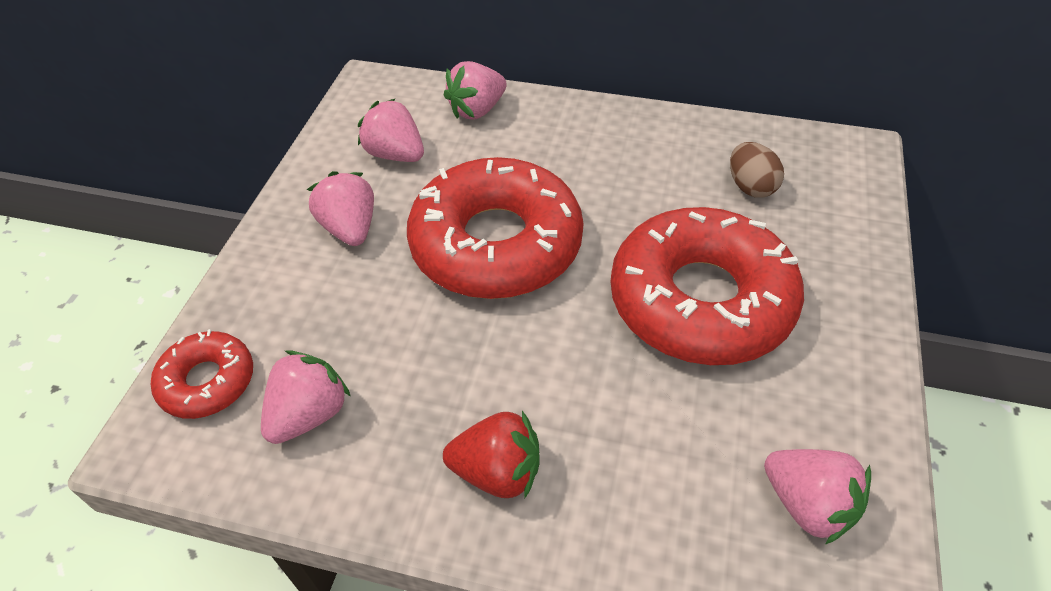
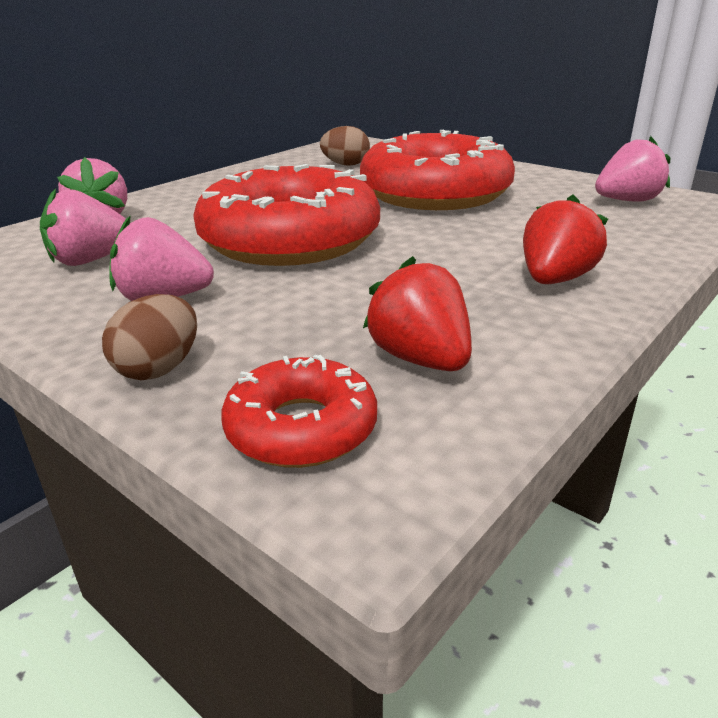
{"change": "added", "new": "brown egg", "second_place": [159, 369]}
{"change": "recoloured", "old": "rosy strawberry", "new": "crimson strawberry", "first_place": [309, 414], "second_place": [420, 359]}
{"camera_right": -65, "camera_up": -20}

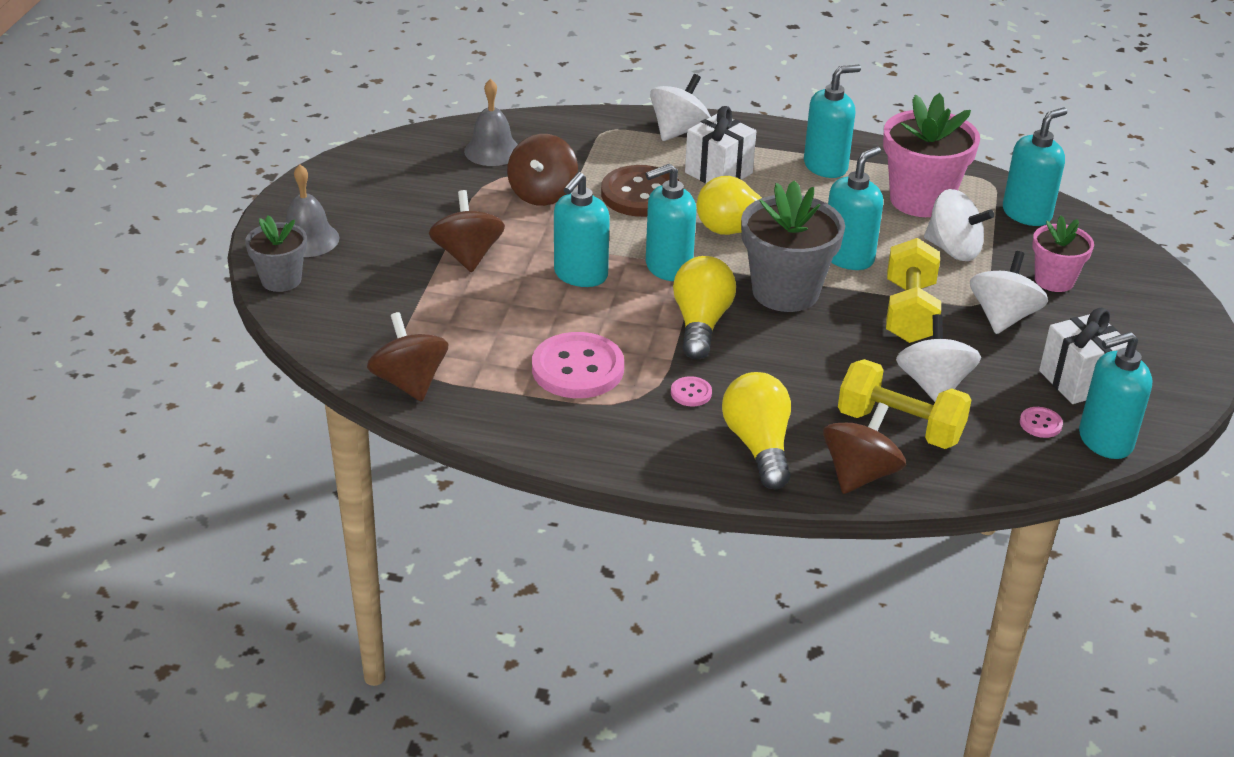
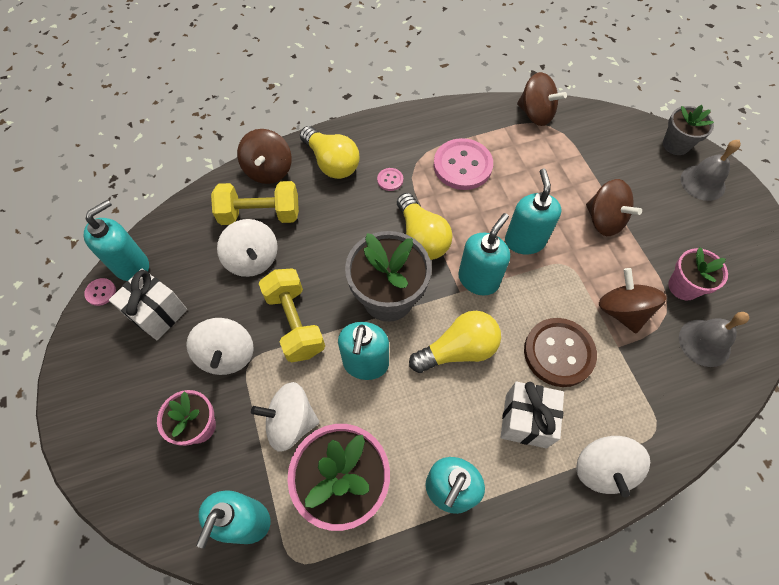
{"change": "moved", "old": "rosy button", "first_place": [1040, 424], "second_place": [101, 292]}
{"change": "added", "new": "rosy plant pot", "second_place": [683, 286]}
{"camera_right": 150, "camera_up": 25}

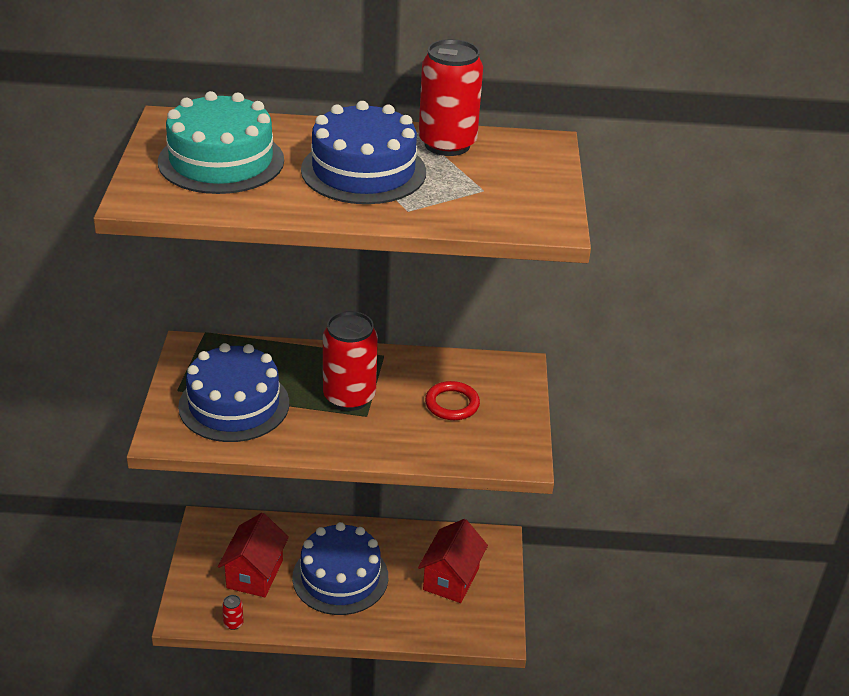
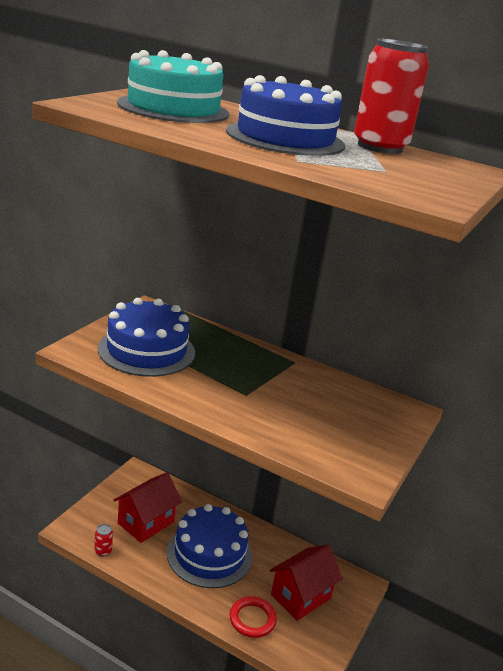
{"change": "moved", "old": "crimson ring", "first_place": [452, 404], "second_place": [252, 619]}
{"change": "removed", "old": "crimson tin", "first_place": [349, 397]}
{"camera_right": 25, "camera_up": -10}

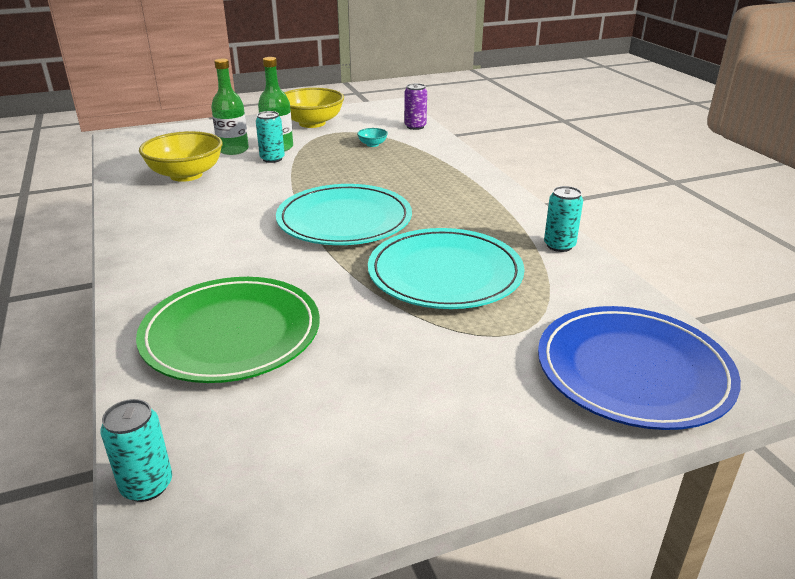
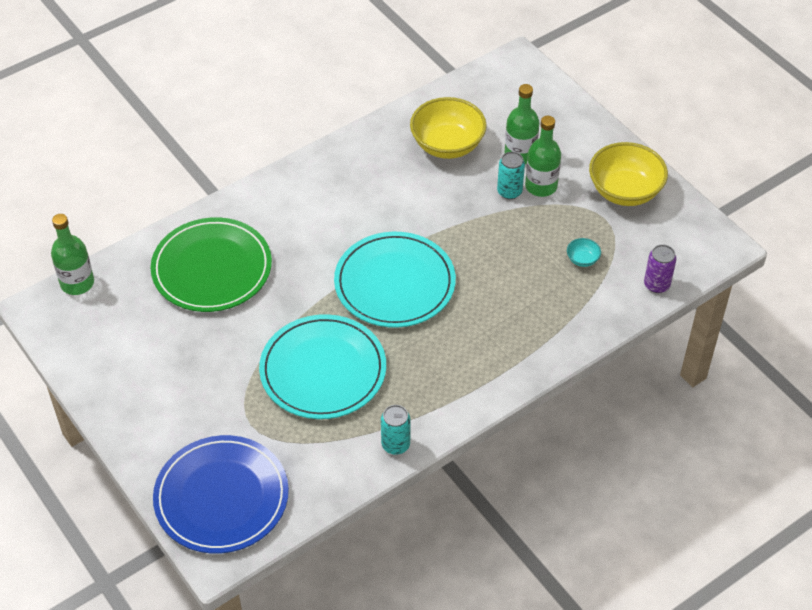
{"change": "replaced", "old": "turquoise tin", "new": "leaf-green flask", "first_place": [147, 485], "second_place": [77, 283]}
{"camera_right": 75, "camera_up": 20}

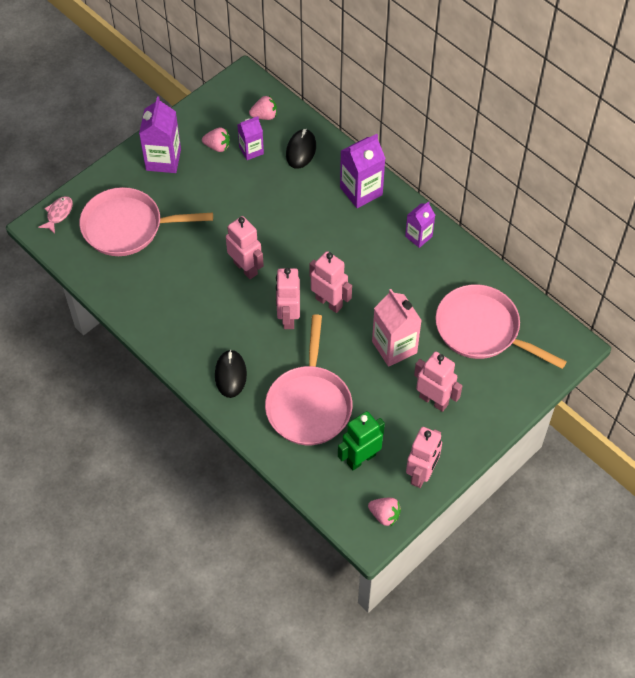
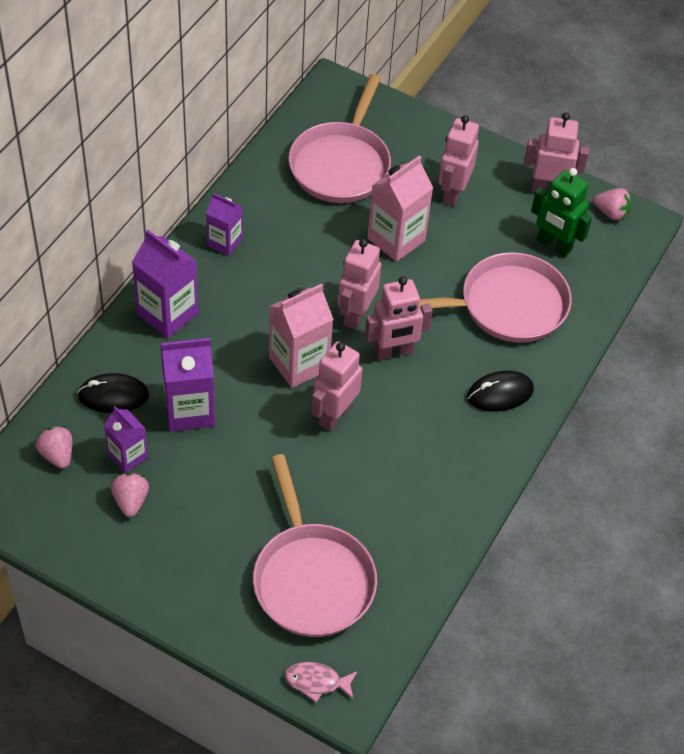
{"change": "moved", "old": "violet carton", "first_place": [163, 160], "second_place": [189, 410]}
{"change": "added", "new": "rosy carton", "second_place": [299, 363]}
{"change": "turned", "old": "rosy strawberry", "first_place": [384, 515], "second_place": [611, 213], "degrees": 105}
{"camera_right": -110, "camera_up": -5}

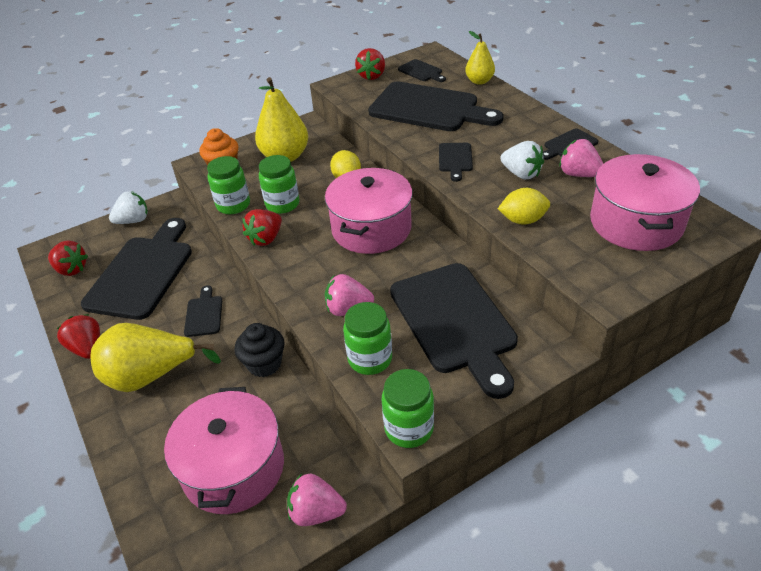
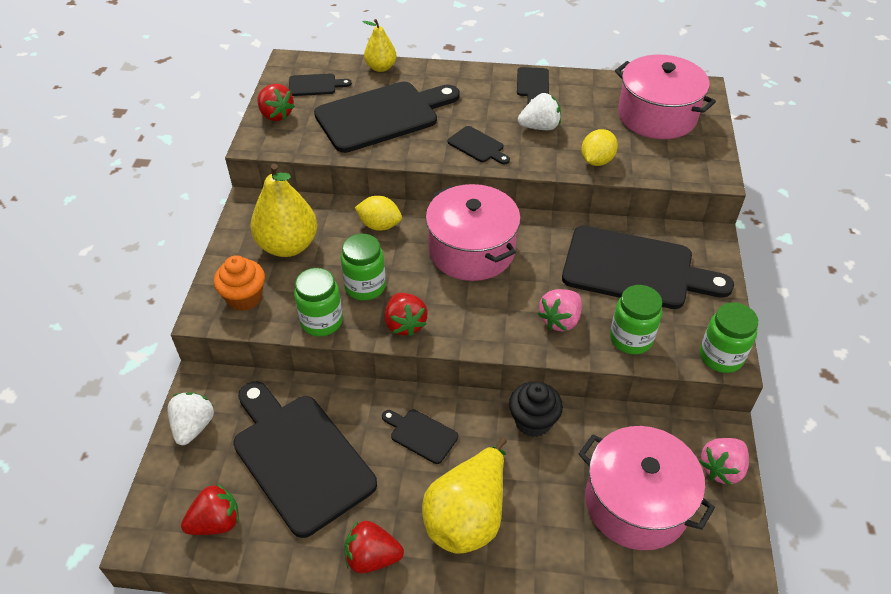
{"change": "removed", "old": "rosy strawberry", "first_place": [578, 174]}
{"camera_right": -55, "camera_up": 5}

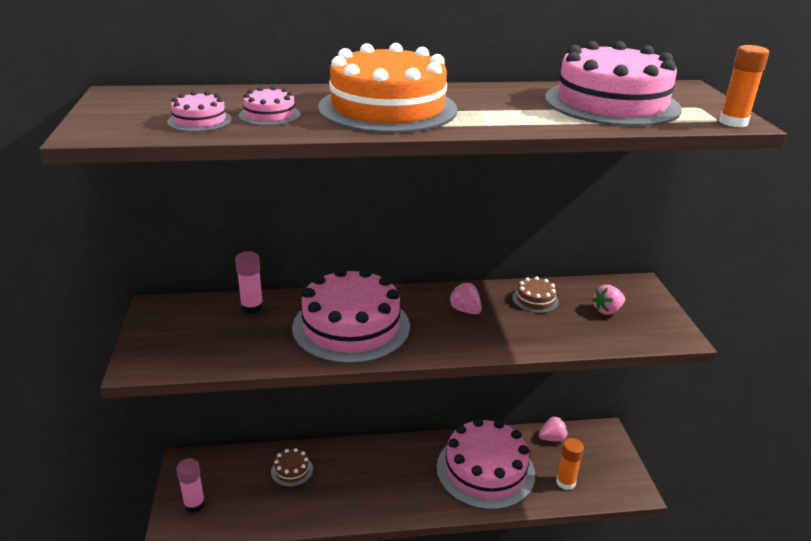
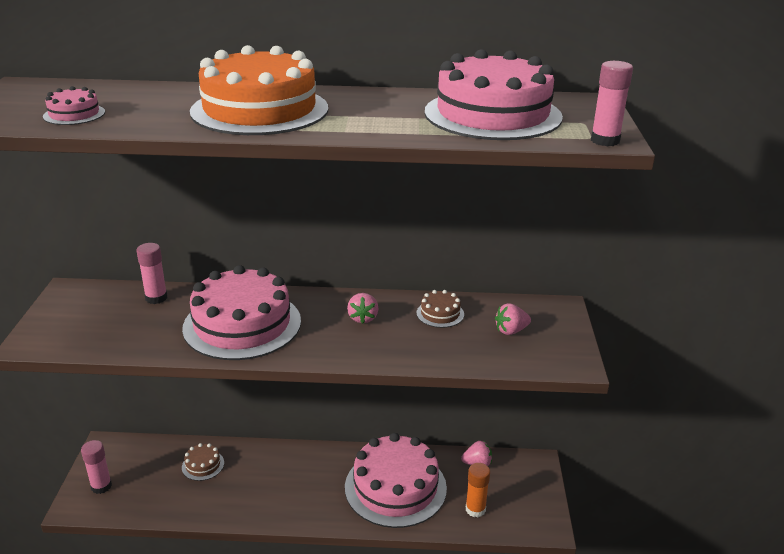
{"change": "turned", "old": "rosy strawberry", "first_place": [465, 310], "second_place": [363, 318], "degrees": -150}
{"change": "recoloured", "old": "orange-coloured stick of glue", "new": "rosy stick of glue", "first_place": [733, 122], "second_place": [605, 141]}
{"change": "removed", "old": "rosy layer cake", "first_place": [269, 115]}
{"camera_right": 10, "camera_up": 0}

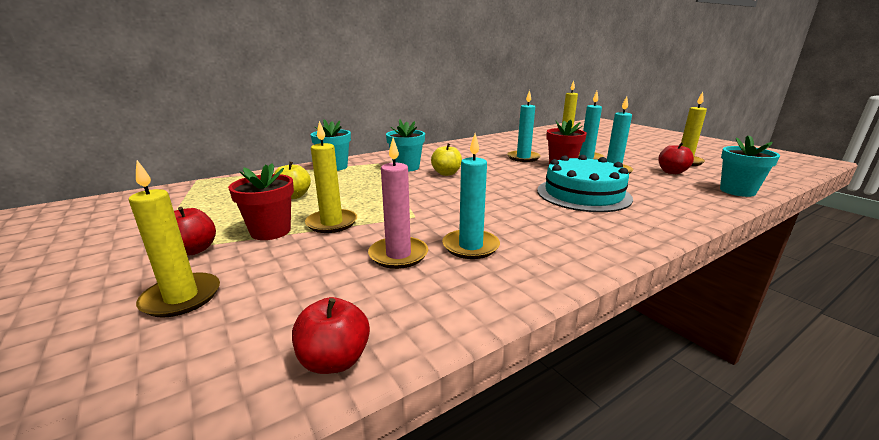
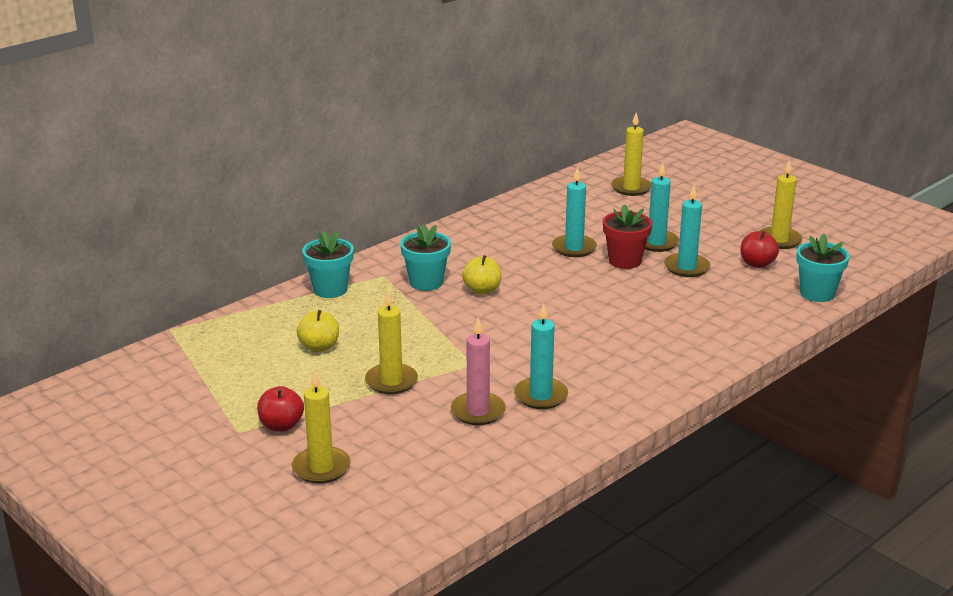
{"change": "removed", "old": "crimson plant pot", "first_place": [270, 231]}
{"change": "removed", "old": "crimson apple fruit", "first_place": [334, 360]}
{"change": "removed", "old": "turquoise layer cake", "first_place": [583, 194]}
{"camera_right": -10, "camera_up": 5}

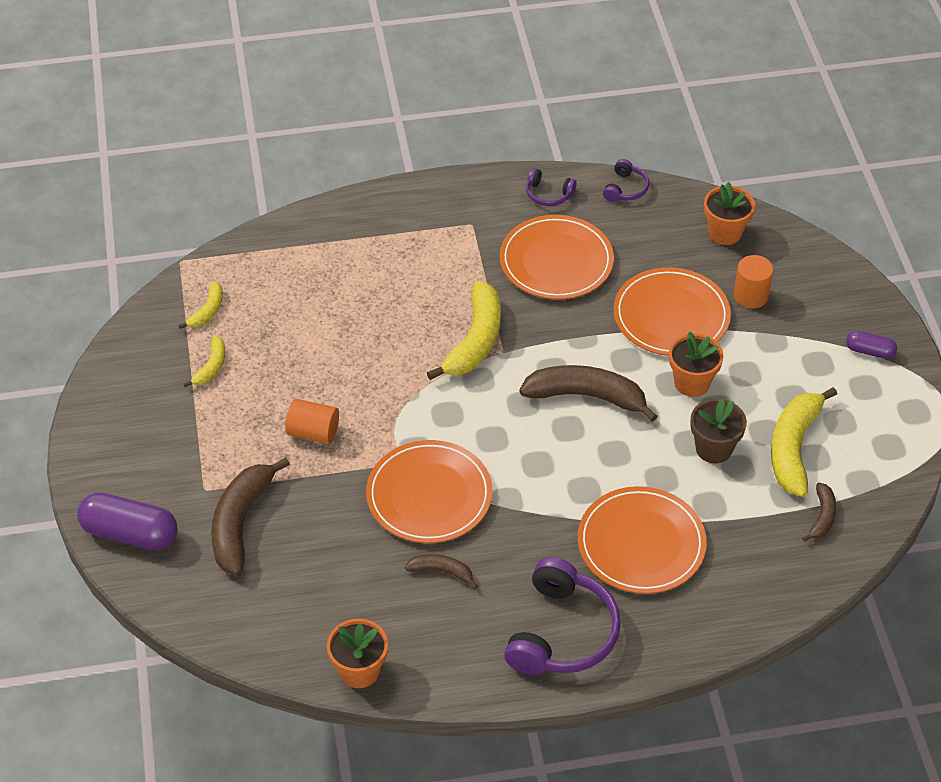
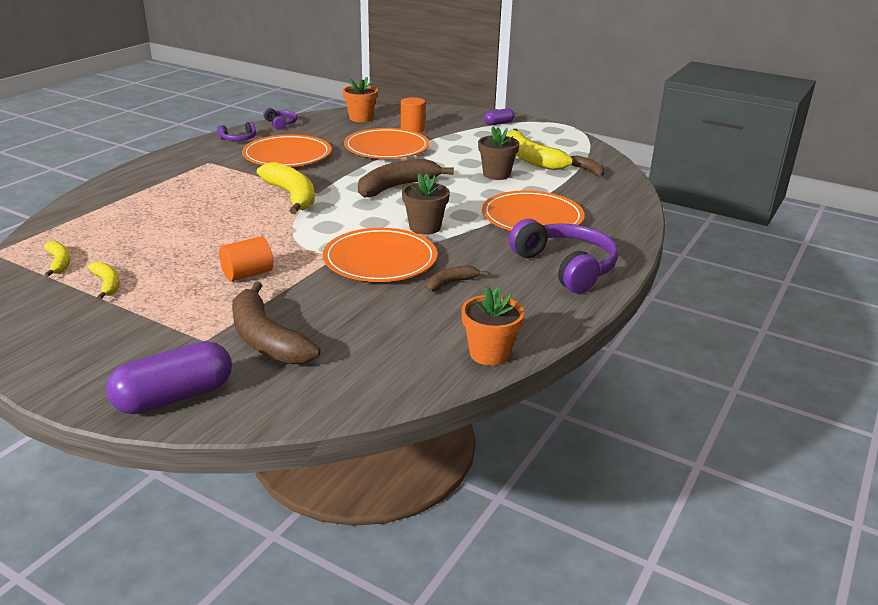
{"change": "added", "new": "brown plant pot", "second_place": [425, 227]}
{"change": "removed", "old": "orange-coloured plant pot", "first_place": [692, 383]}
{"camera_right": -50, "camera_up": -20}

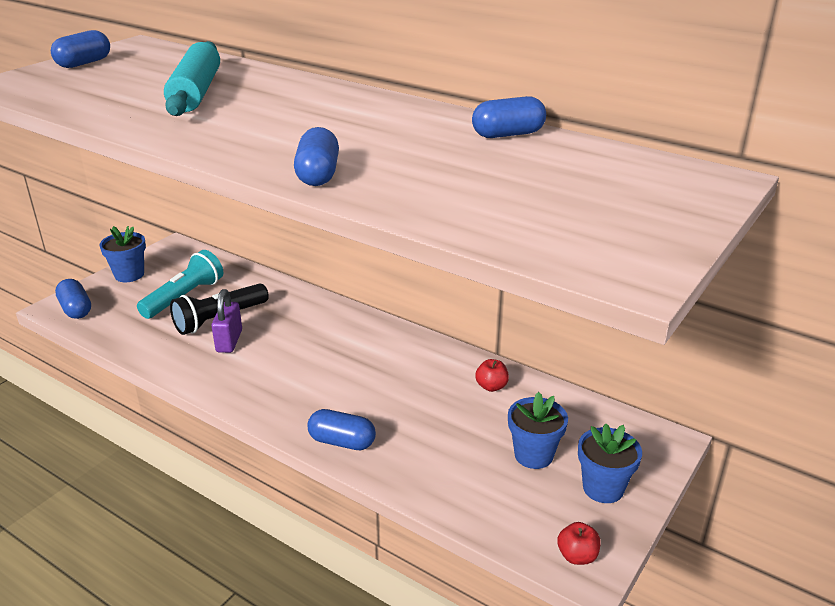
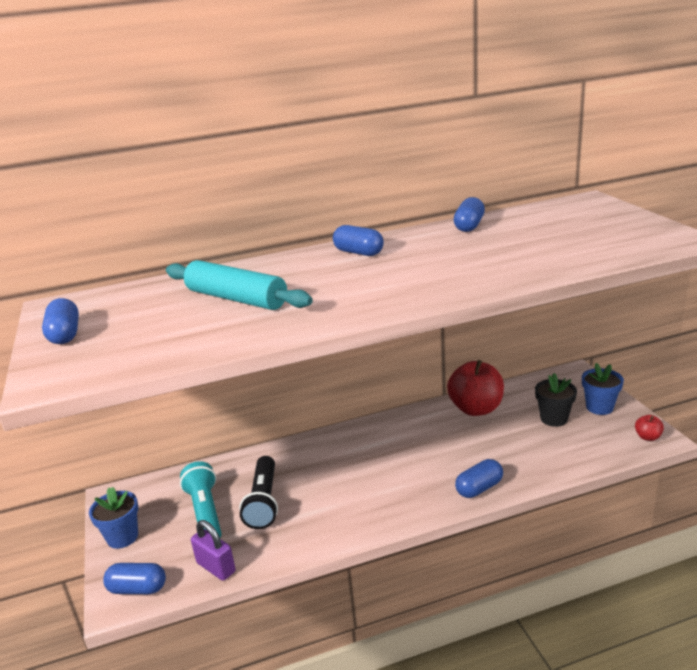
{"change": "moved", "old": "violet lock", "first_place": [229, 341], "second_place": [216, 567]}
{"change": "moved", "old": "blue pill shape", "first_place": [318, 175], "second_place": [358, 253]}
{"change": "resized", "old": "crimson apple fruit", "first_place": [491, 386], "second_place": [476, 409], "factor": 2.3}
{"change": "recoloured", "old": "blue plant pot", "new": "ebony plant pot", "first_place": [533, 455], "second_place": [554, 419]}
{"camera_right": -50, "camera_up": -5}

